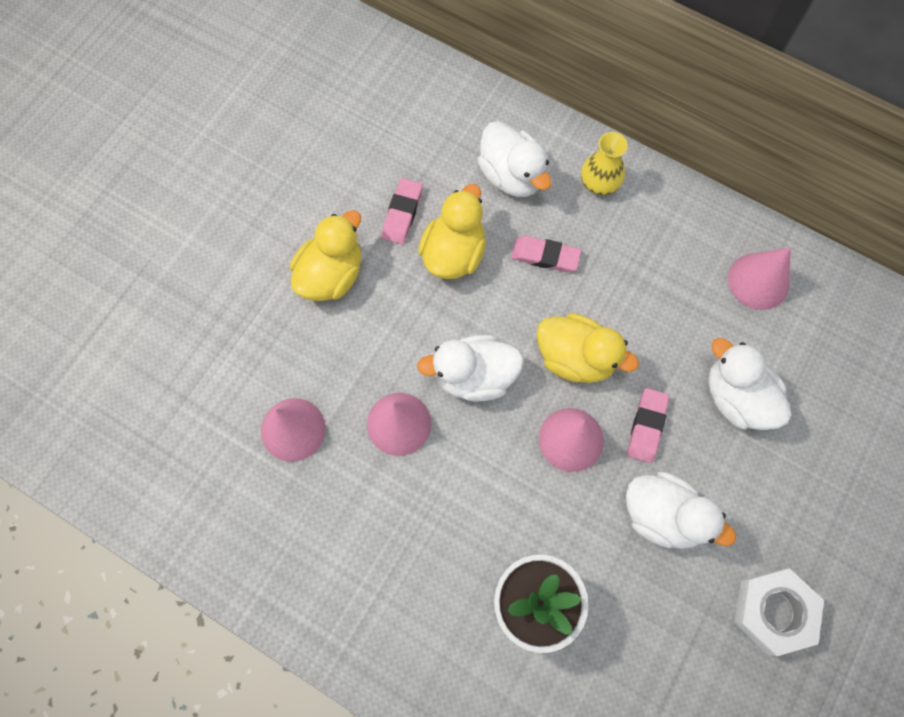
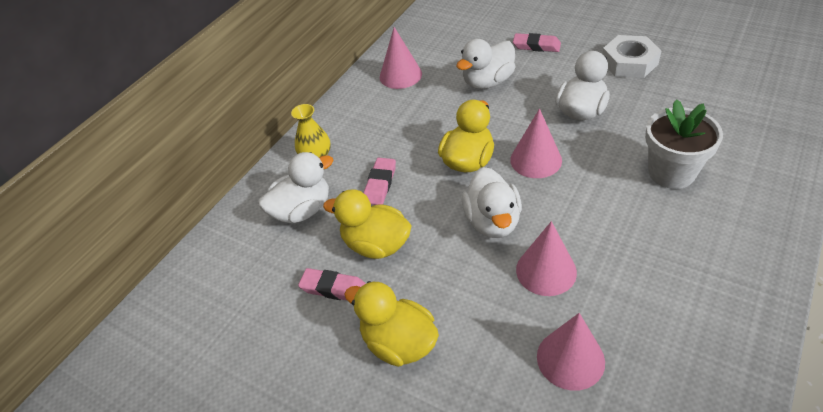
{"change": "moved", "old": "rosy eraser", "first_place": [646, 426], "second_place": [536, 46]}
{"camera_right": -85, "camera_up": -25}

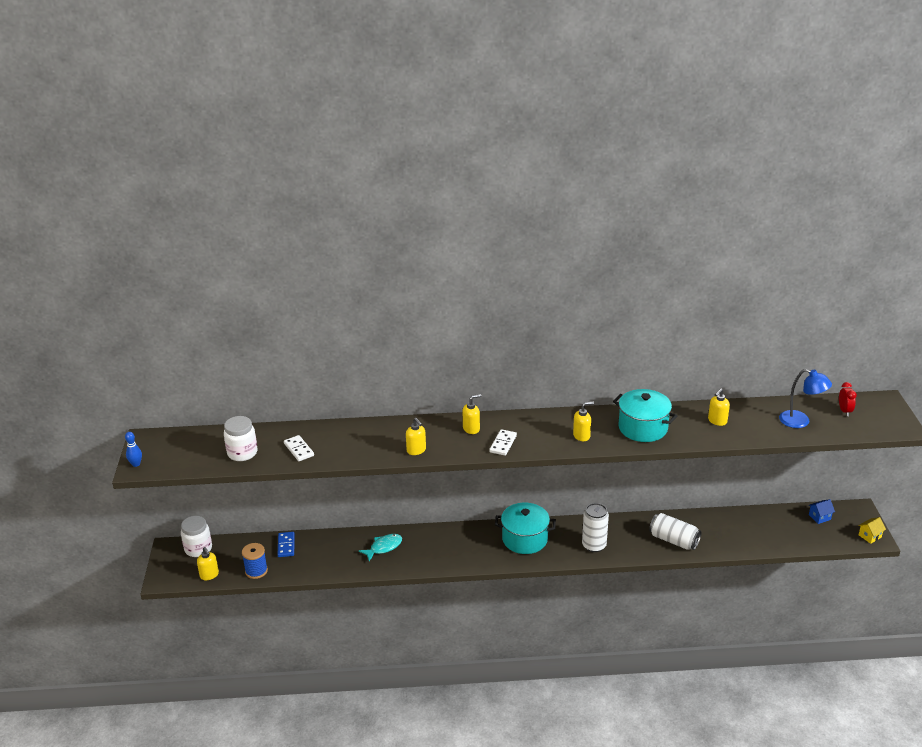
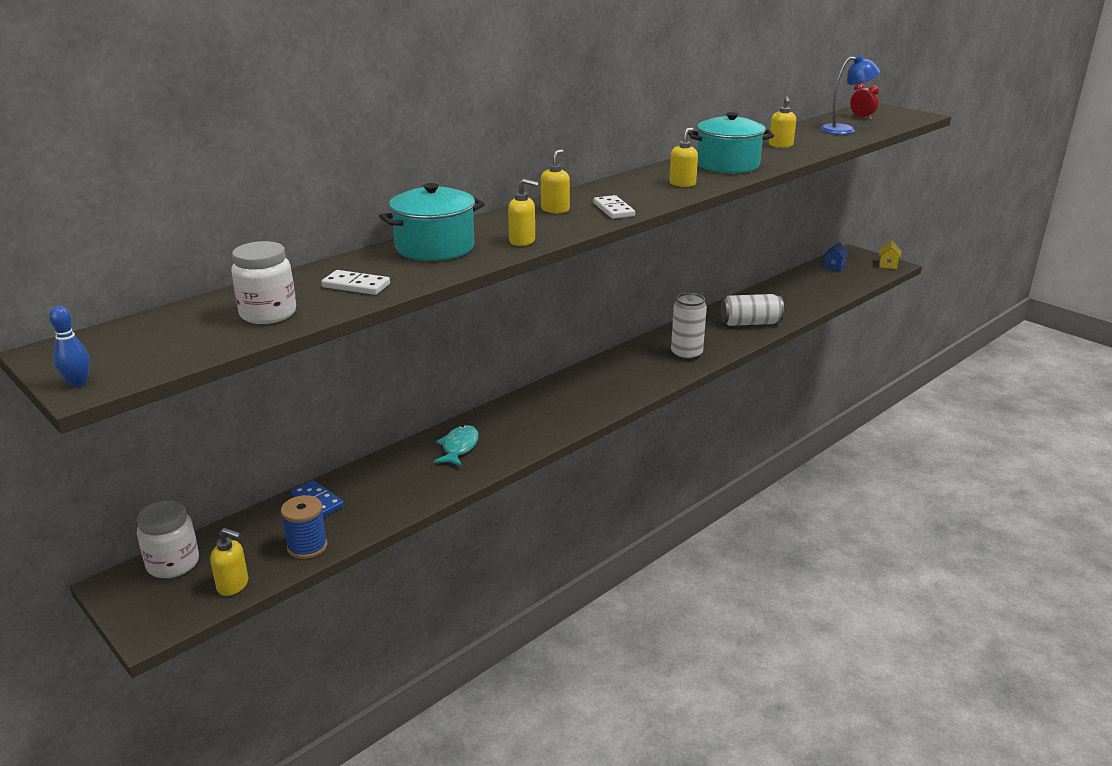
{"change": "moved", "old": "turquoise stockpot", "first_place": [524, 539], "second_place": [435, 247]}
{"camera_right": -40, "camera_up": -5}

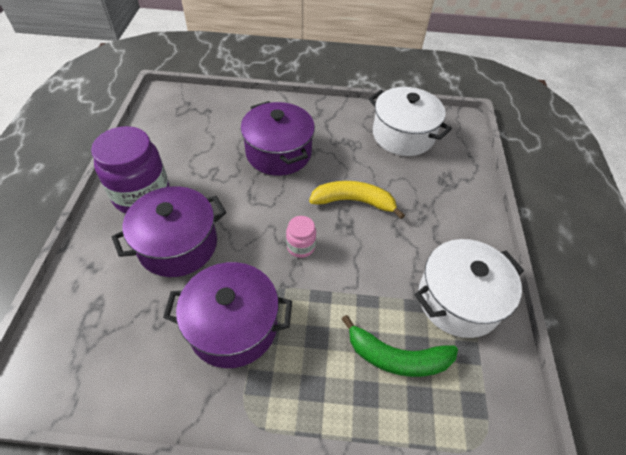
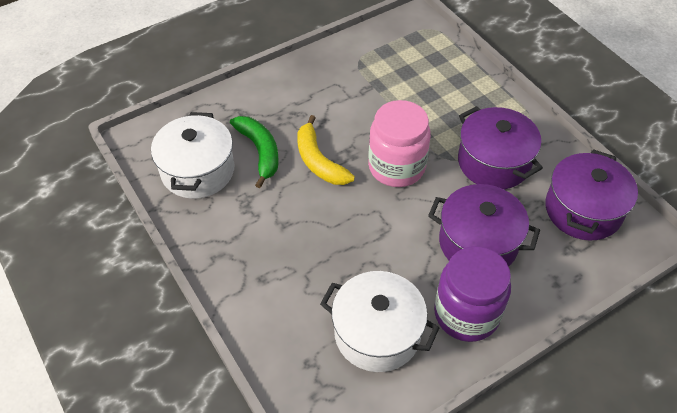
{"change": "moved", "old": "leaf-green banana", "first_place": [397, 357], "second_place": [260, 151]}
{"change": "moved", "old": "snow-white stockpot", "first_place": [458, 300], "second_place": [377, 333]}
{"change": "resized", "old": "rosy jar", "first_place": [300, 246], "second_place": [396, 167], "factor": 2.11}
{"change": "moved", "old": "violet stockpot", "first_place": [278, 153], "second_place": [583, 210]}
{"camera_right": -125, "camera_up": 0}

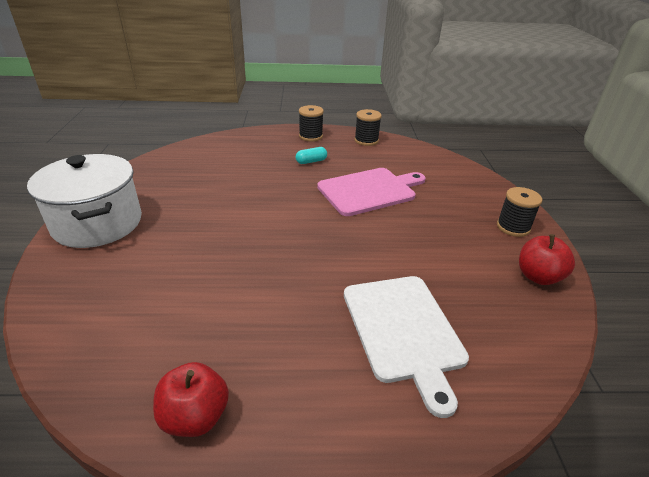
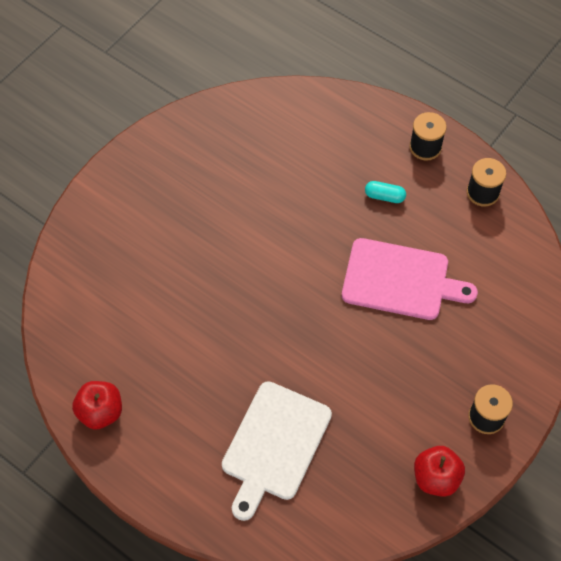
{"change": "removed", "old": "snow-white stockpot", "first_place": [97, 223]}
{"camera_right": 40, "camera_up": 25}

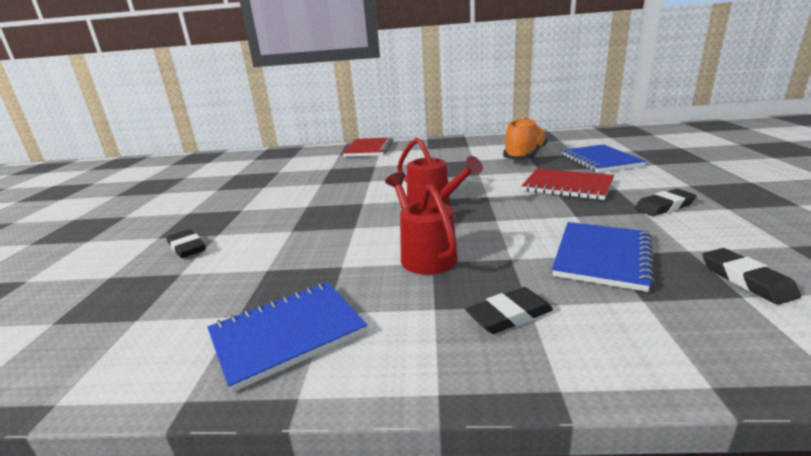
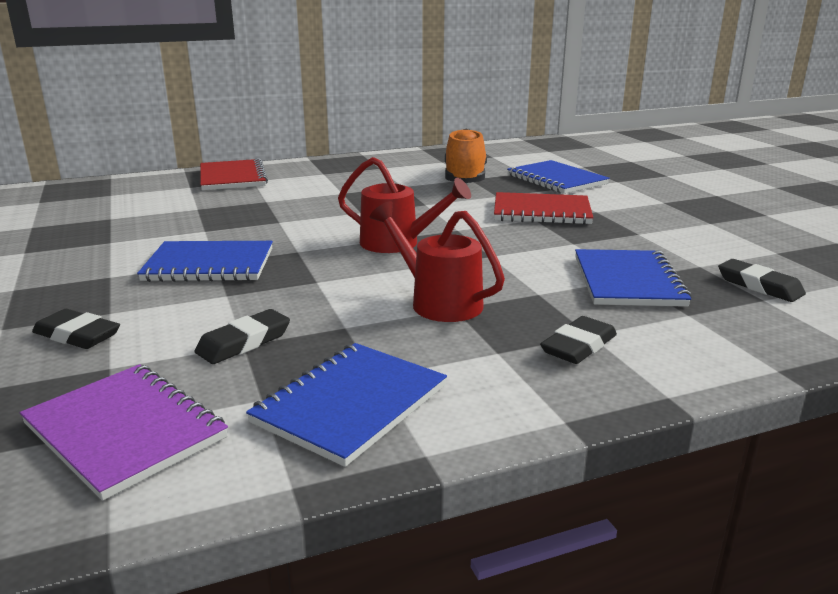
{"change": "added", "new": "violet notepad", "second_place": [125, 431]}
{"change": "added", "new": "blue notepad", "second_place": [209, 265]}
{"change": "moved", "old": "ebony eraser", "first_place": [664, 206], "second_place": [244, 342]}
{"camera_right": -25, "camera_up": 0}

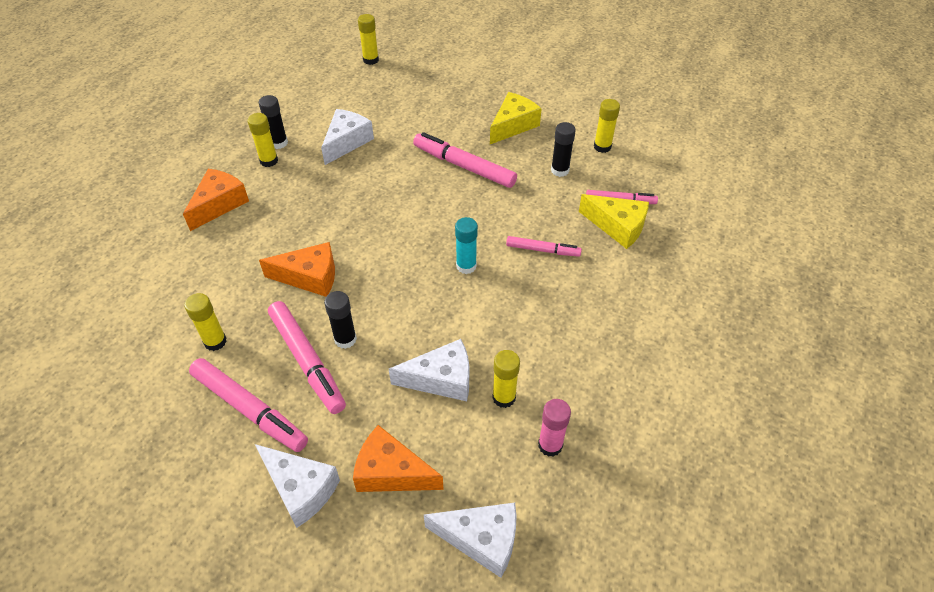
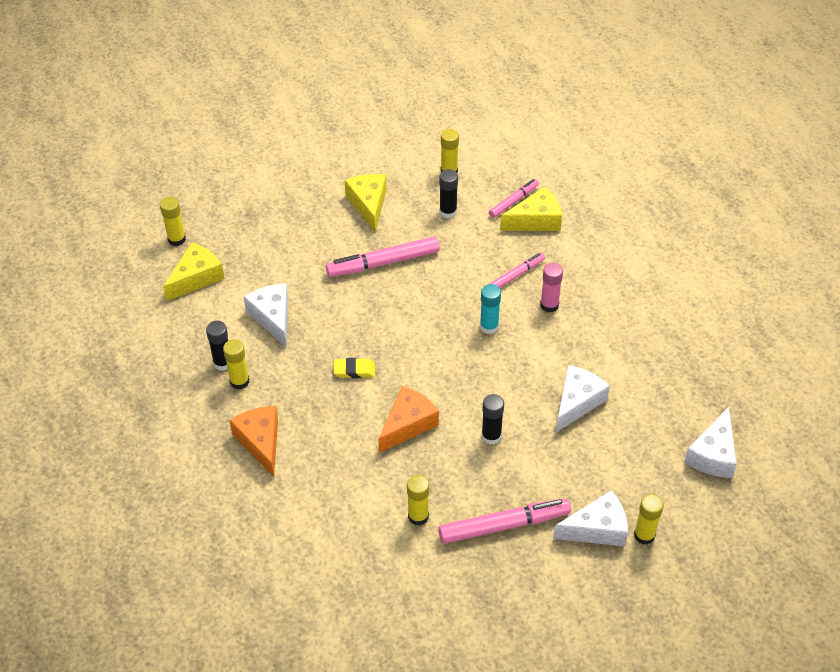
{"change": "added", "new": "golden cheese wedge", "second_place": [196, 278]}
{"change": "added", "new": "golden eraser", "second_place": [354, 370]}
{"change": "moved", "old": "rosy stick of glue", "first_place": [550, 445], "second_place": [549, 305]}
{"change": "moved", "old": "golden stick of glue", "first_place": [504, 397], "second_place": [644, 535]}
{"change": "turned", "old": "snow-white cheese wedge", "first_place": [482, 540], "second_place": [713, 454], "degrees": 150}
{"change": "removed", "old": "rosy marker", "first_place": [307, 361]}
{"change": "removed", "old": "orange-coloured cheese wedge", "first_place": [391, 472]}
{"camera_right": -50, "camera_up": 0}

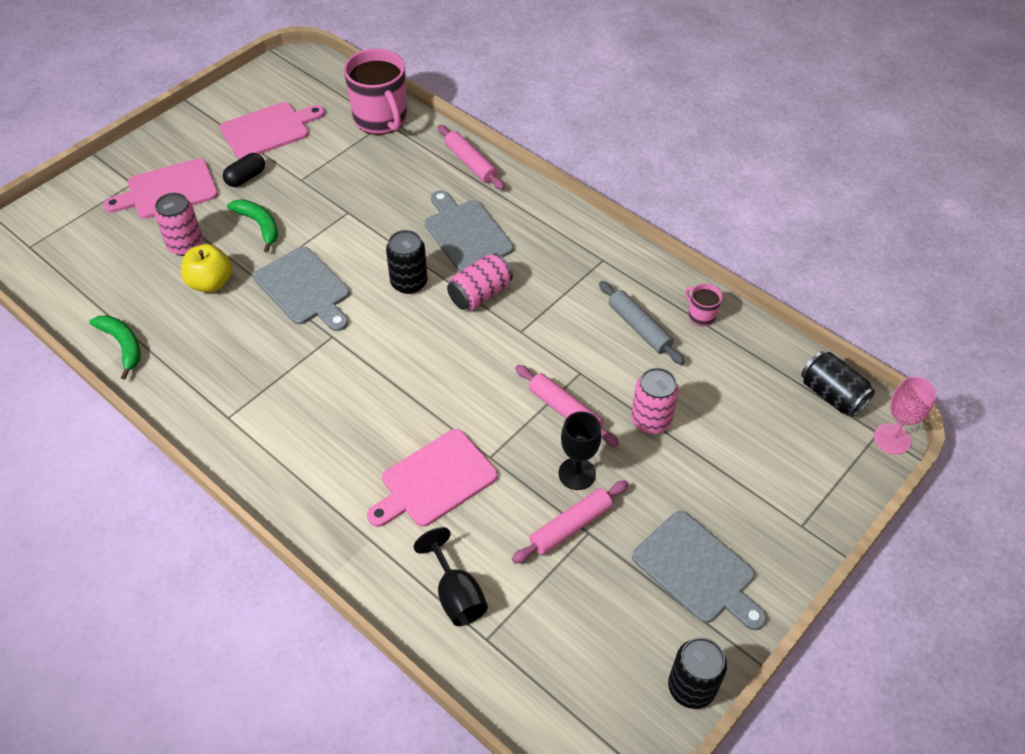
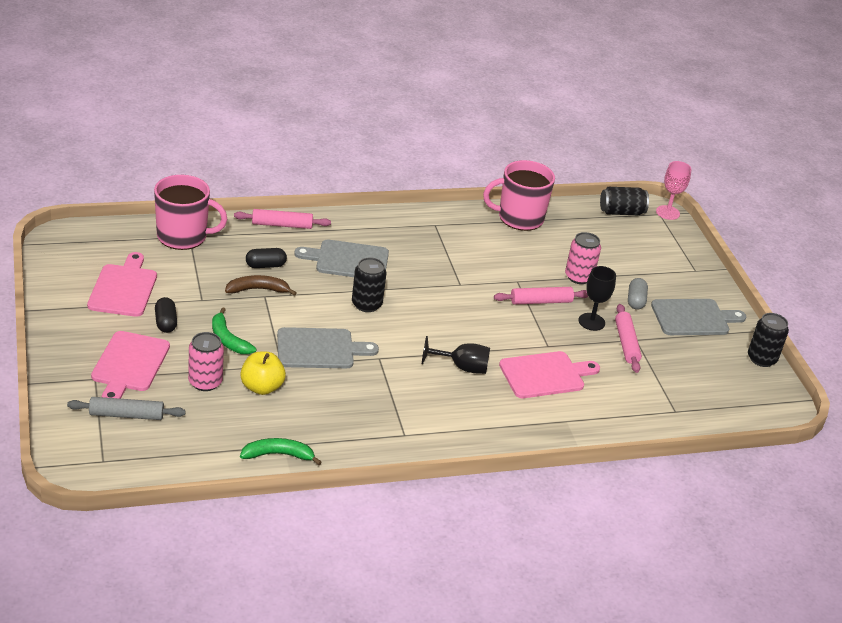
{"change": "moved", "old": "gray pastry roller", "first_place": [639, 328], "second_place": [126, 415]}
{"change": "turned", "old": "leaf-green banana", "first_place": [259, 225], "second_place": [228, 339], "degrees": -120}
{"change": "added", "new": "brown banana", "second_place": [258, 289]}
{"change": "added", "new": "ebony pill shape", "second_place": [265, 265]}
{"change": "moved", "old": "ebony chalice", "first_place": [456, 595], "second_place": [462, 367]}
{"change": "resized", "old": "rosy coffee mug", "first_place": [701, 315], "second_place": [519, 218], "factor": 2.24}
{"change": "turned", "old": "rosy cutting board", "first_place": [434, 480], "second_place": [545, 375], "degrees": -105}
{"change": "added", "new": "gray pill shape", "second_place": [635, 301]}
{"change": "removed", "old": "rosy tin", "first_place": [480, 294]}
{"camera_right": -60, "camera_up": -15}

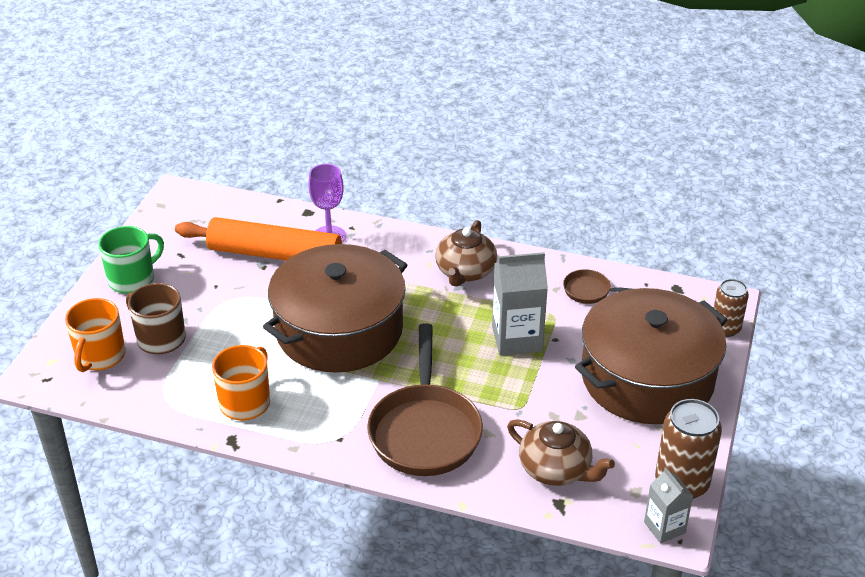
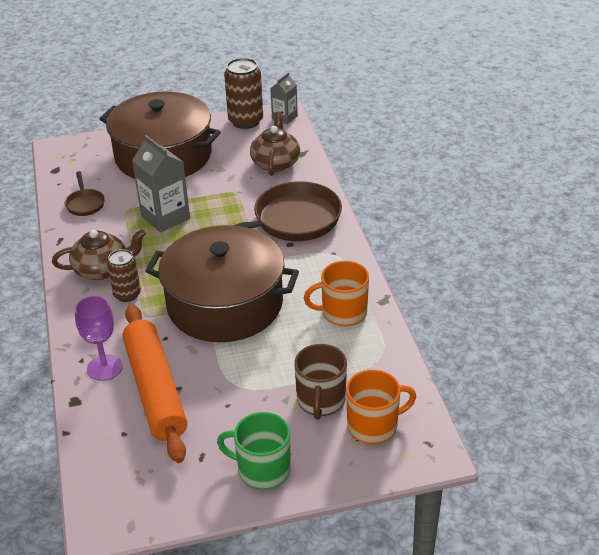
{"change": "moved", "old": "brown tin", "first_place": [725, 328], "second_place": [127, 294]}
{"camera_right": -120, "camera_up": 0}

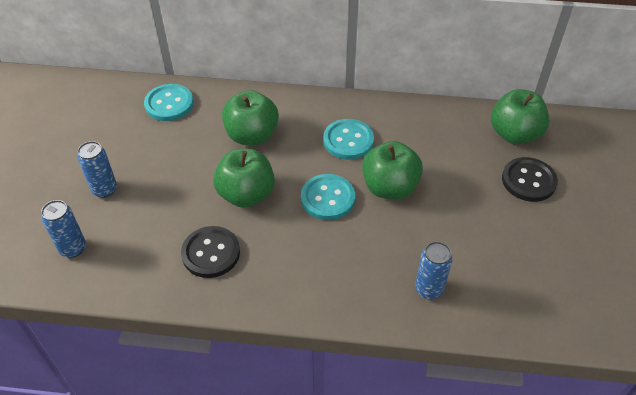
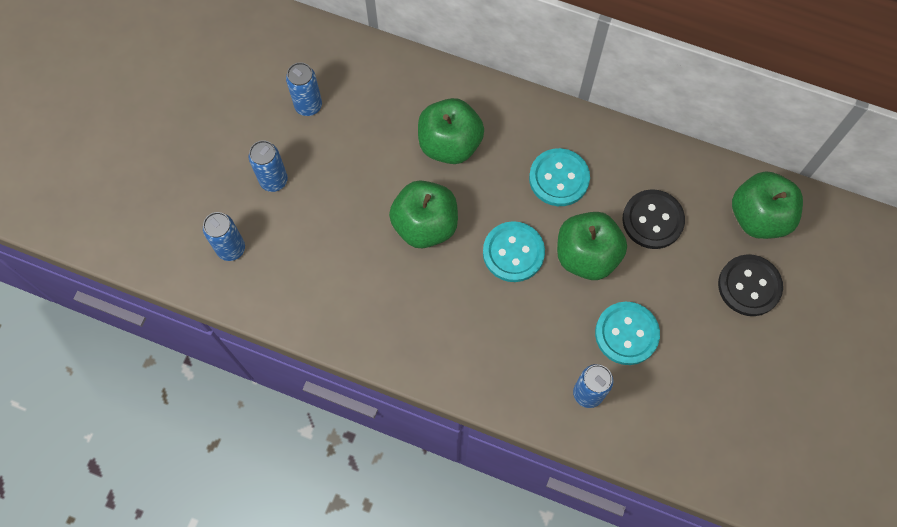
{"change": "added", "new": "blue tin", "second_place": [308, 106]}
{"change": "moved", "old": "turquoise button", "first_place": [169, 104], "second_place": [626, 334]}
{"change": "moved", "old": "ebony button", "first_place": [211, 253], "second_place": [652, 220]}
{"camera_right": 15, "camera_up": 20}

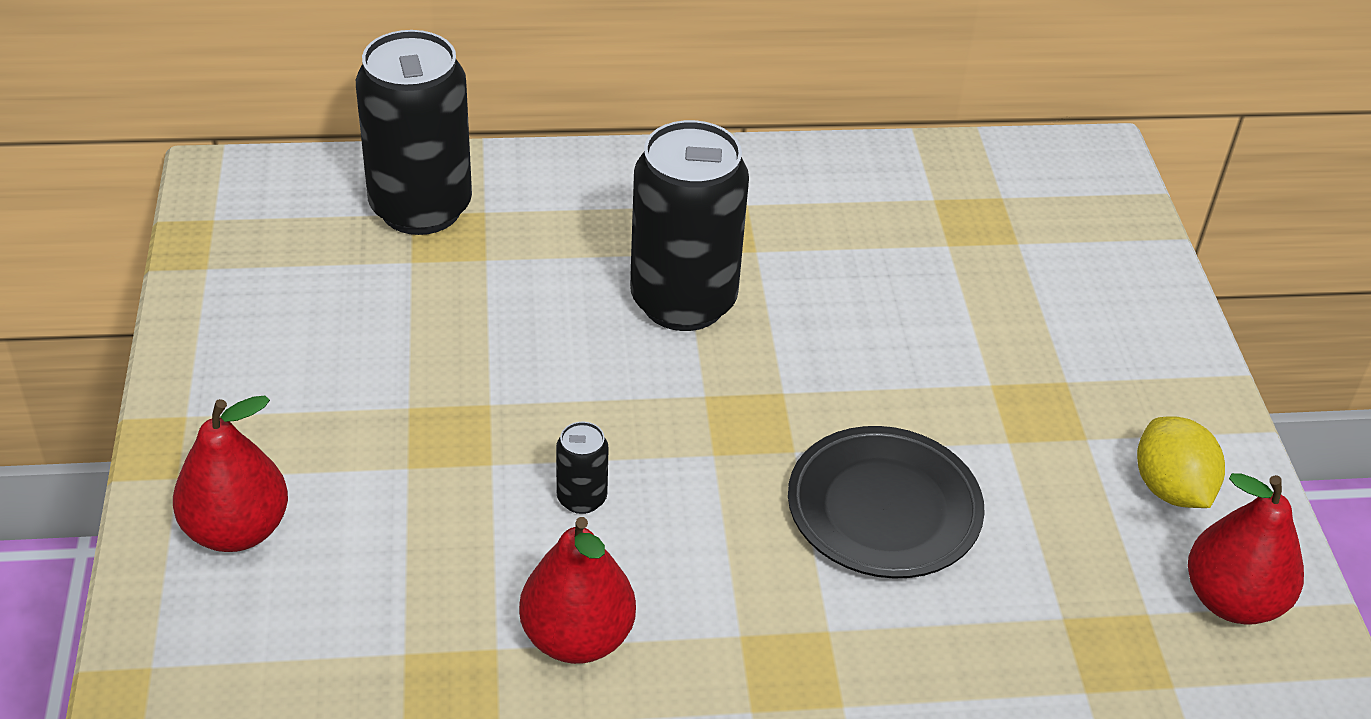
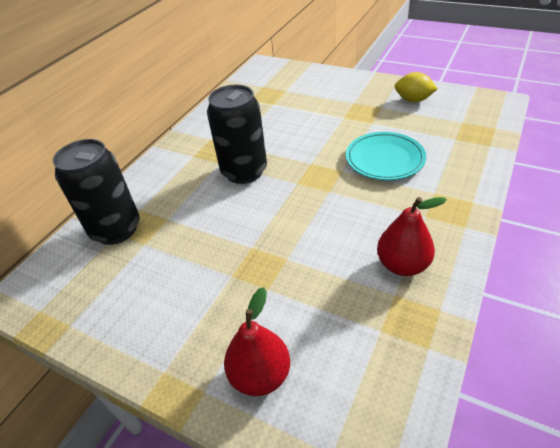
{"change": "recoloured", "old": "ebony dinner plate", "new": "turquoise dinner plate", "first_place": [883, 509], "second_place": [384, 159]}
{"change": "removed", "old": "ebony tin", "first_place": [581, 498]}
{"change": "removed", "old": "crimson pear fruit", "first_place": [1232, 600]}
{"camera_right": -50, "camera_up": 0}

